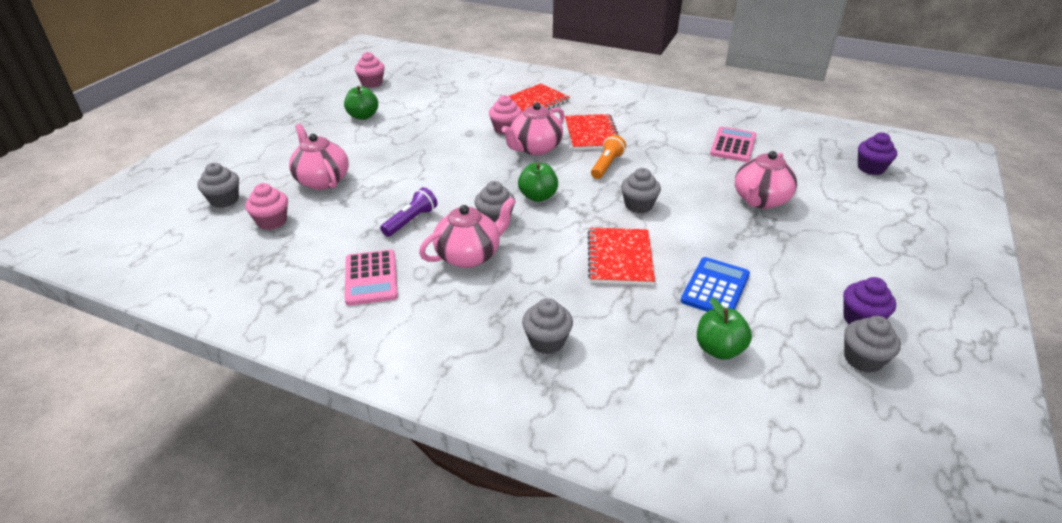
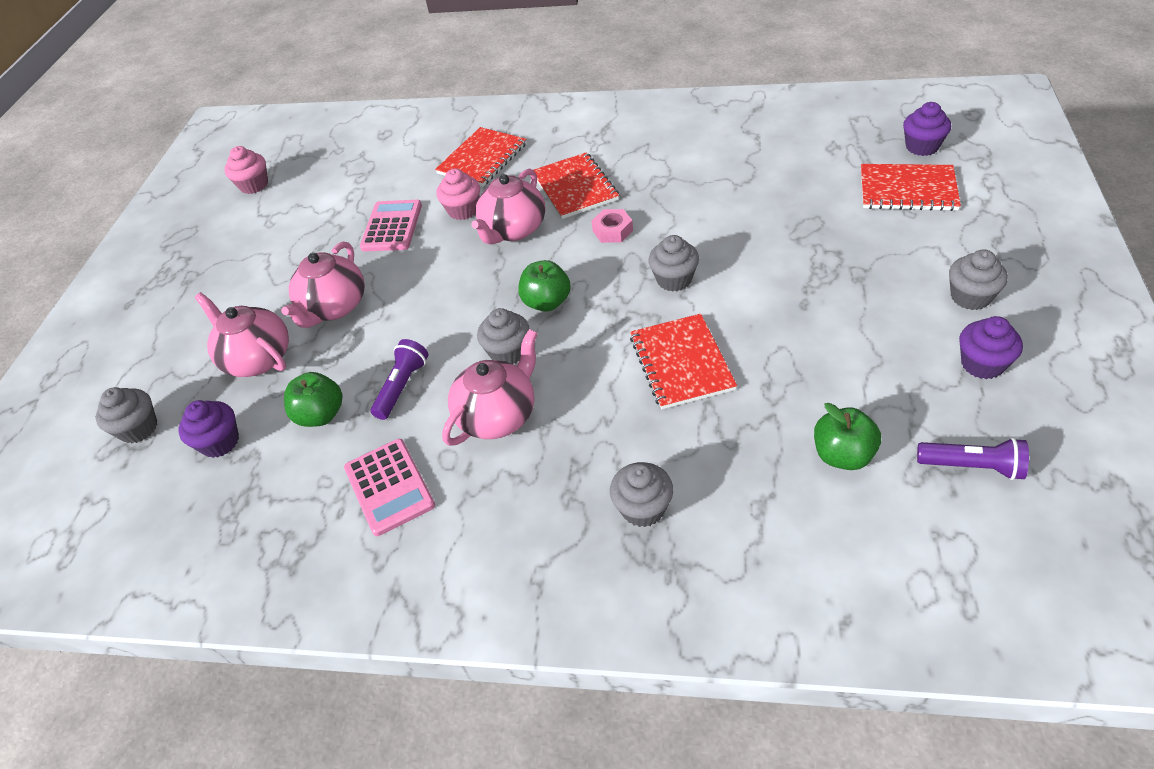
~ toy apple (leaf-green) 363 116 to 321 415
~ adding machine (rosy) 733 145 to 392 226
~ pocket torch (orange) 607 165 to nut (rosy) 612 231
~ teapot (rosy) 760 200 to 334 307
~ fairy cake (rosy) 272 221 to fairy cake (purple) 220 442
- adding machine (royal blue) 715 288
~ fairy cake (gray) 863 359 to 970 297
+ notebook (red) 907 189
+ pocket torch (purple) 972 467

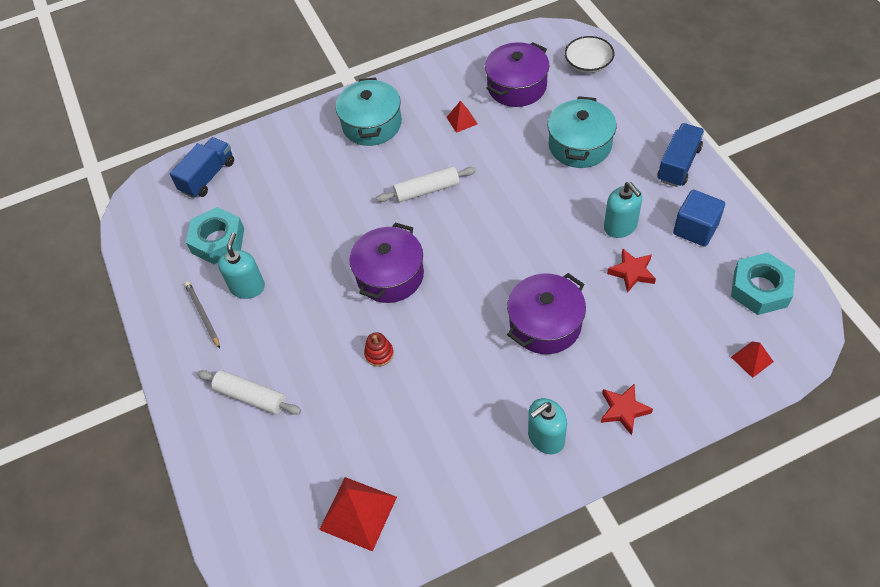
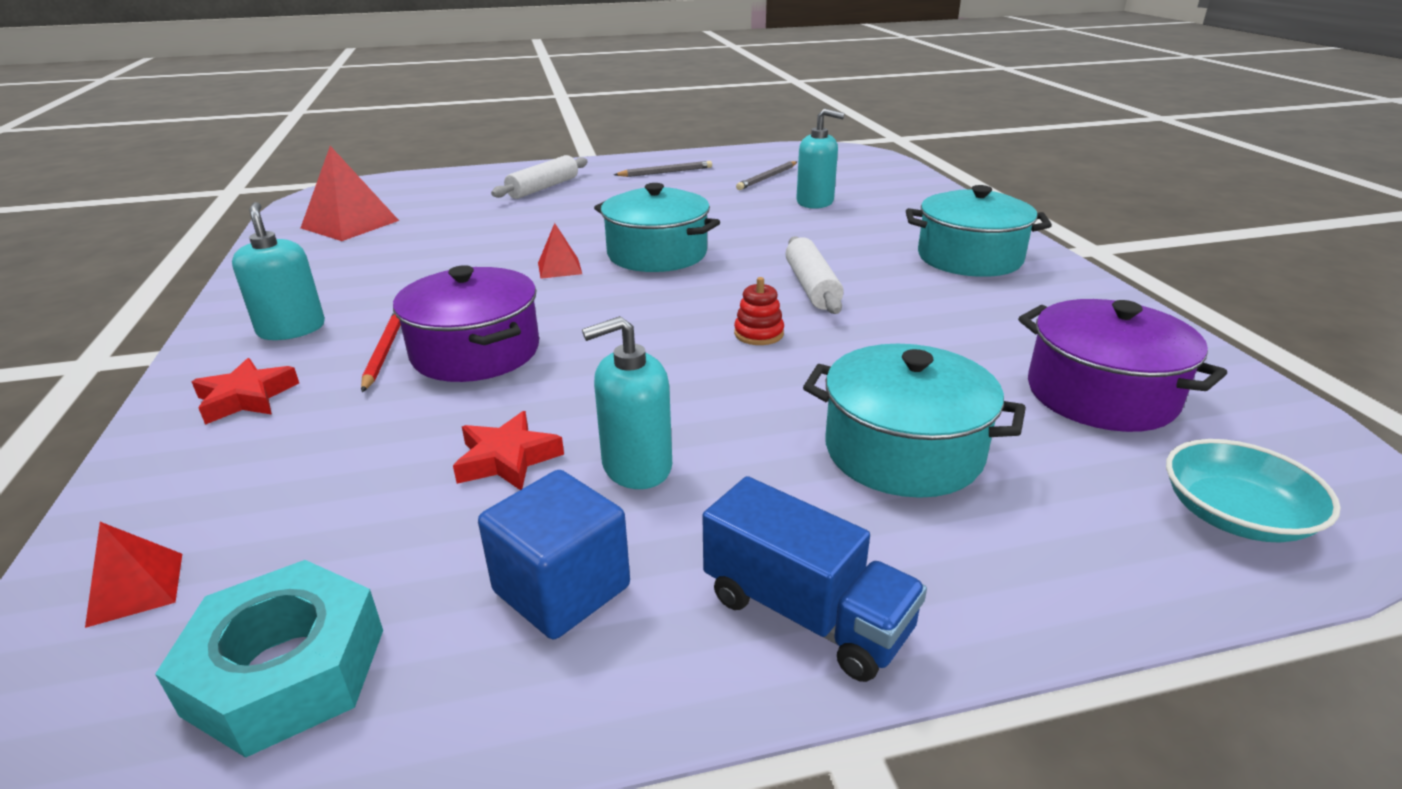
~ deep dish (white) 588 63 to deep dish (aqua) 1235 515
~ pyramid (red) 462 120 to 560 268
- truck (royal blue) 208 176
~ nut (aqua) 218 241 to lead pencil (gray) 767 178
~ pot (purple) 390 275 to pot (aqua) 657 254
~ pump bottle (aqua) 247 287 to 815 202
~ stacking toy (red) 379 354 to 758 334
+ lead pencil (red) 384 351

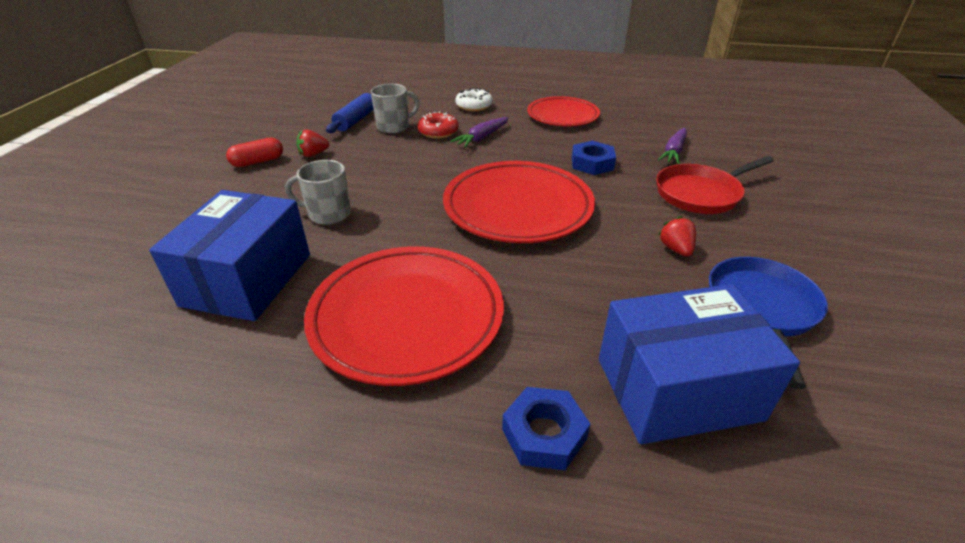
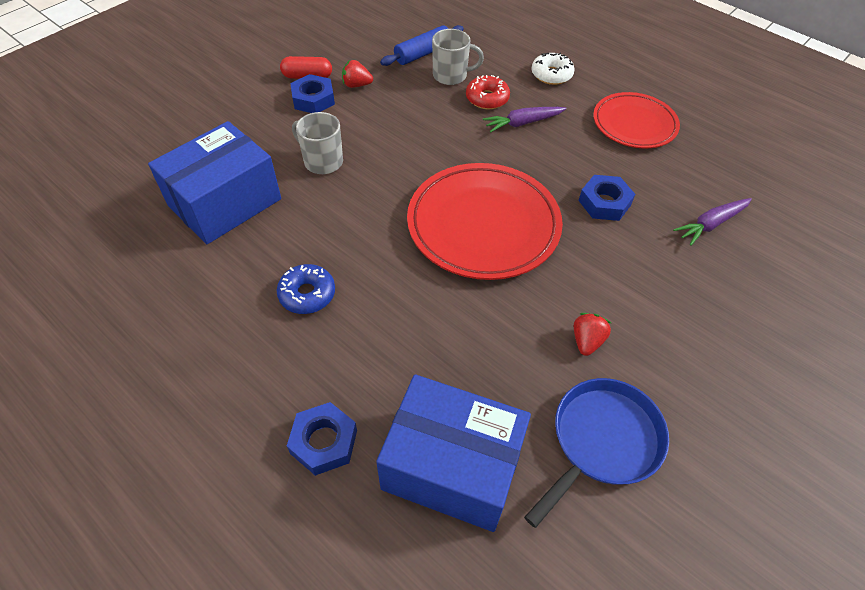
- frying pan (red) 701 193
~ plate (red) 407 317 to donut (royal blue) 307 294
+ nut (royal blue) 313 99

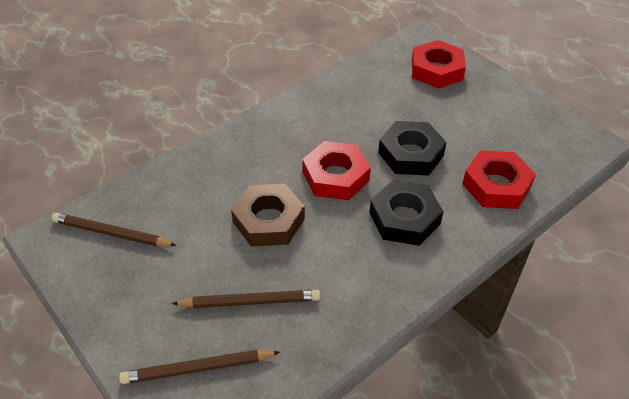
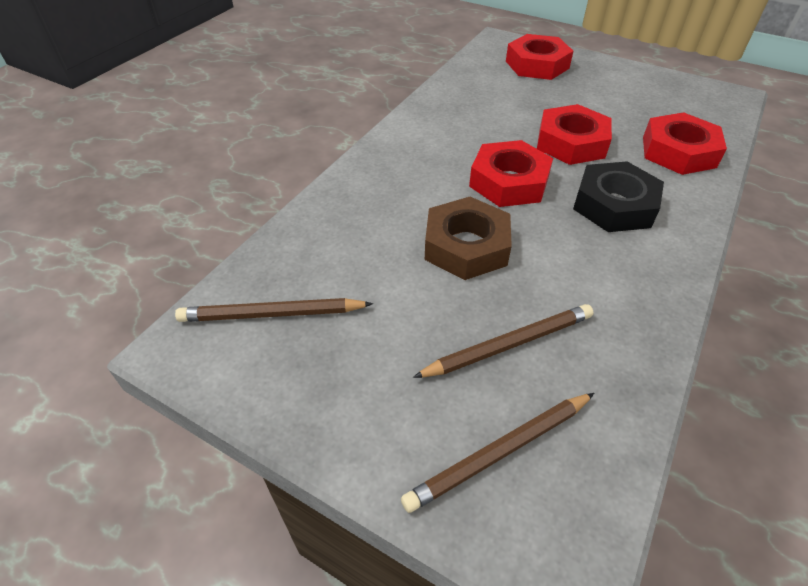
~ nut (black) 411 154 to nut (red) 571 143

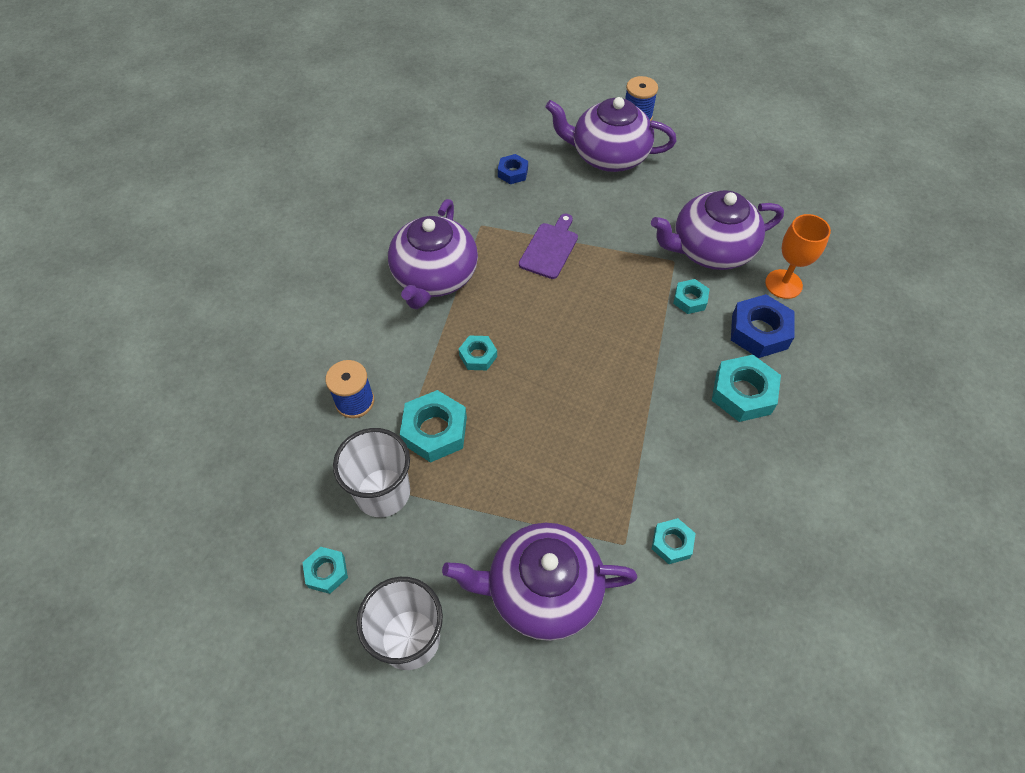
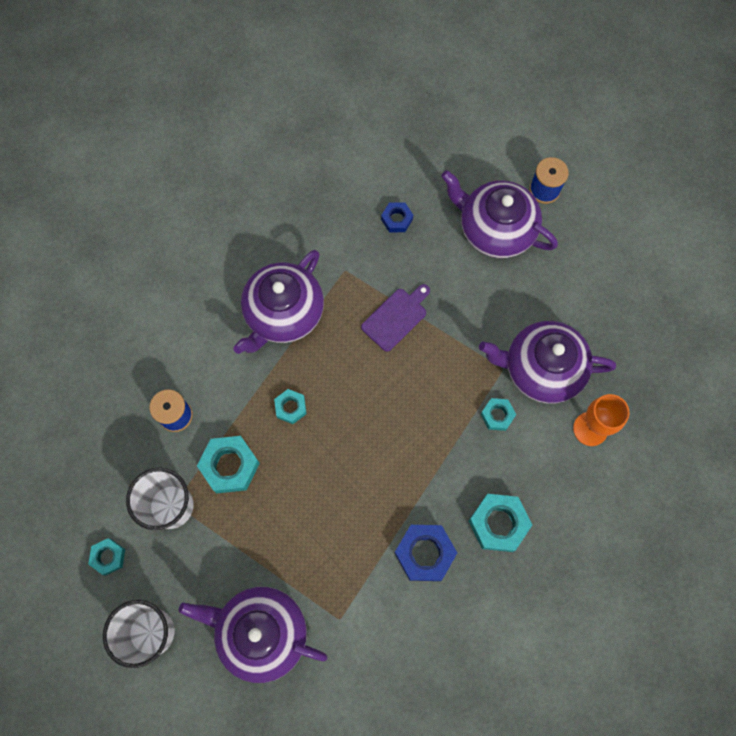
~ nut (royal blue) 759 331 to 425 553
- nut (aqua) 672 543

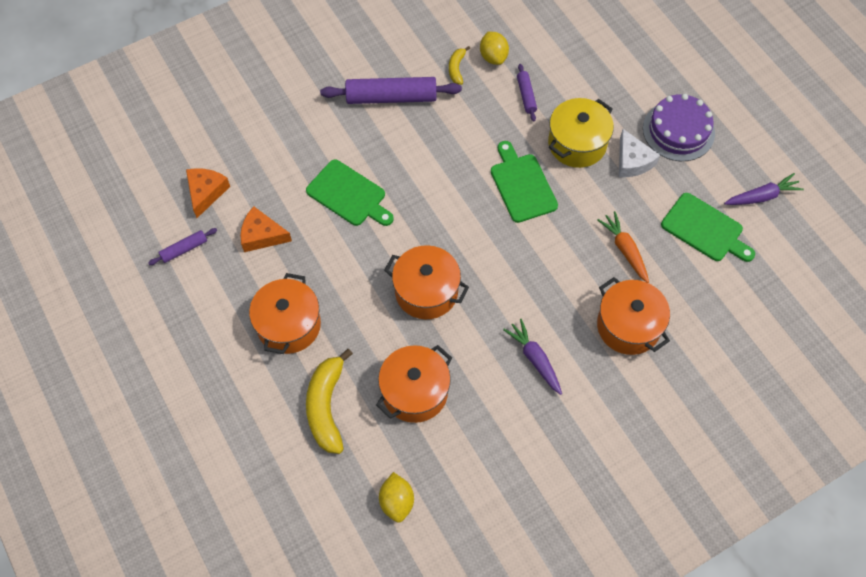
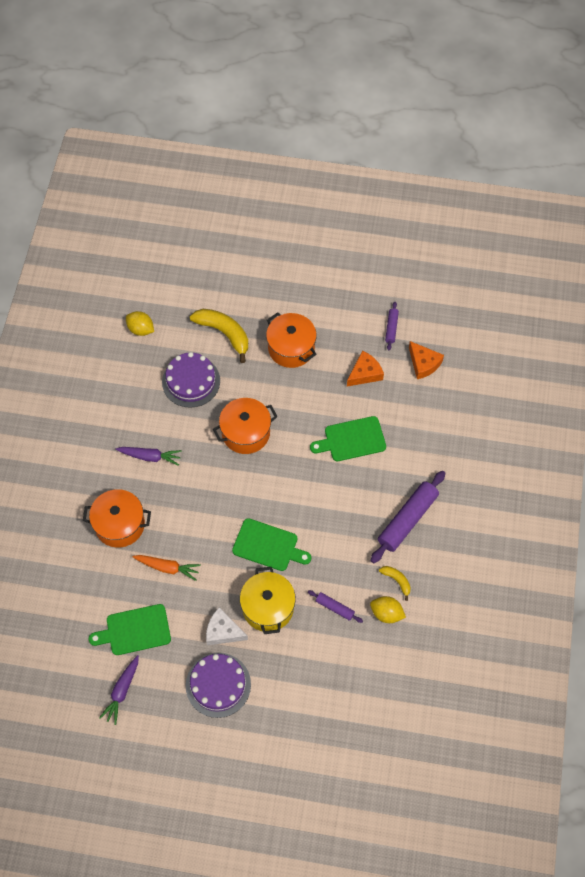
~ pot (orange) 415 392 to cake (purple) 191 381

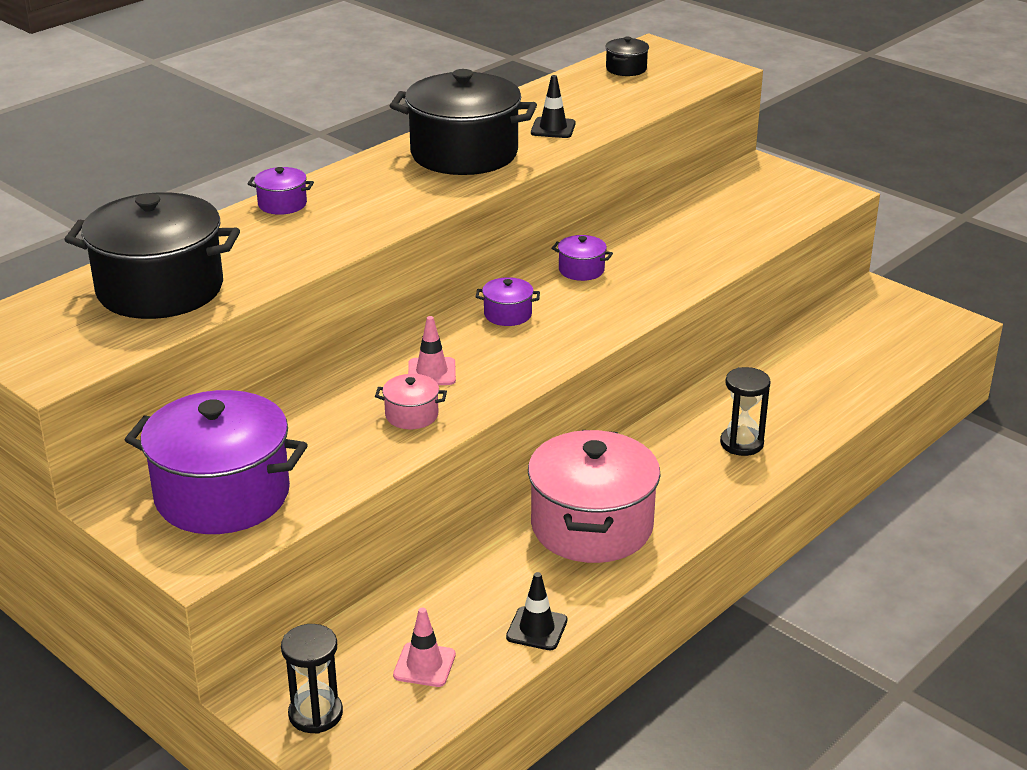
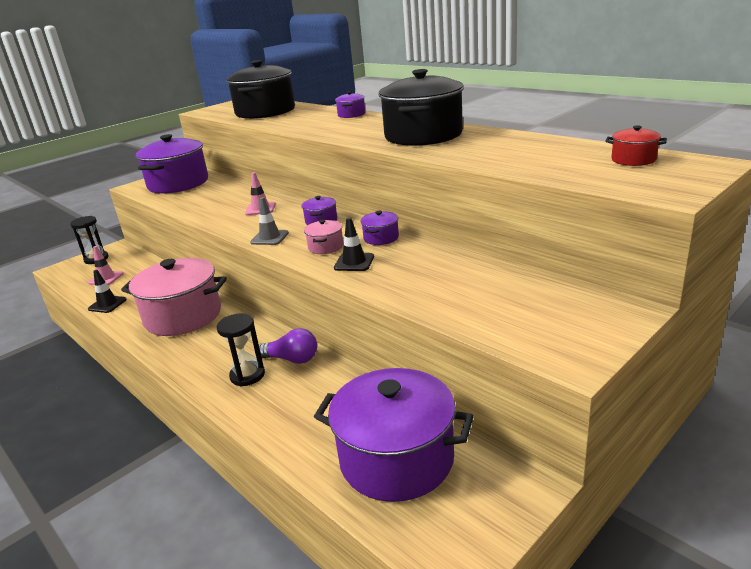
~ pot (black) 626 69 to pot (red) 633 160
~ traffic cone (black) 553 128 to 354 262
~ pot (rosy) 411 415 to 325 247
+ traffic cone (gray) 269 238
+ light bulb (purple) 291 359
+ pot (purple) 396 459

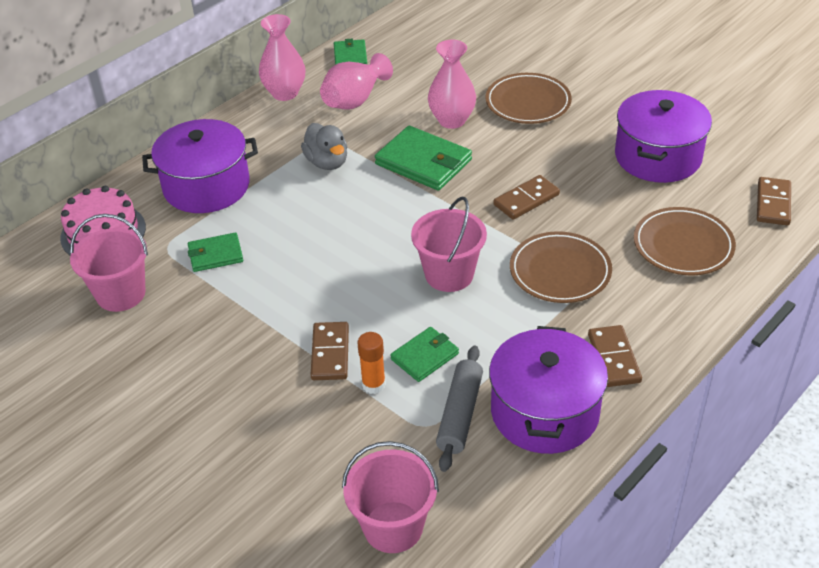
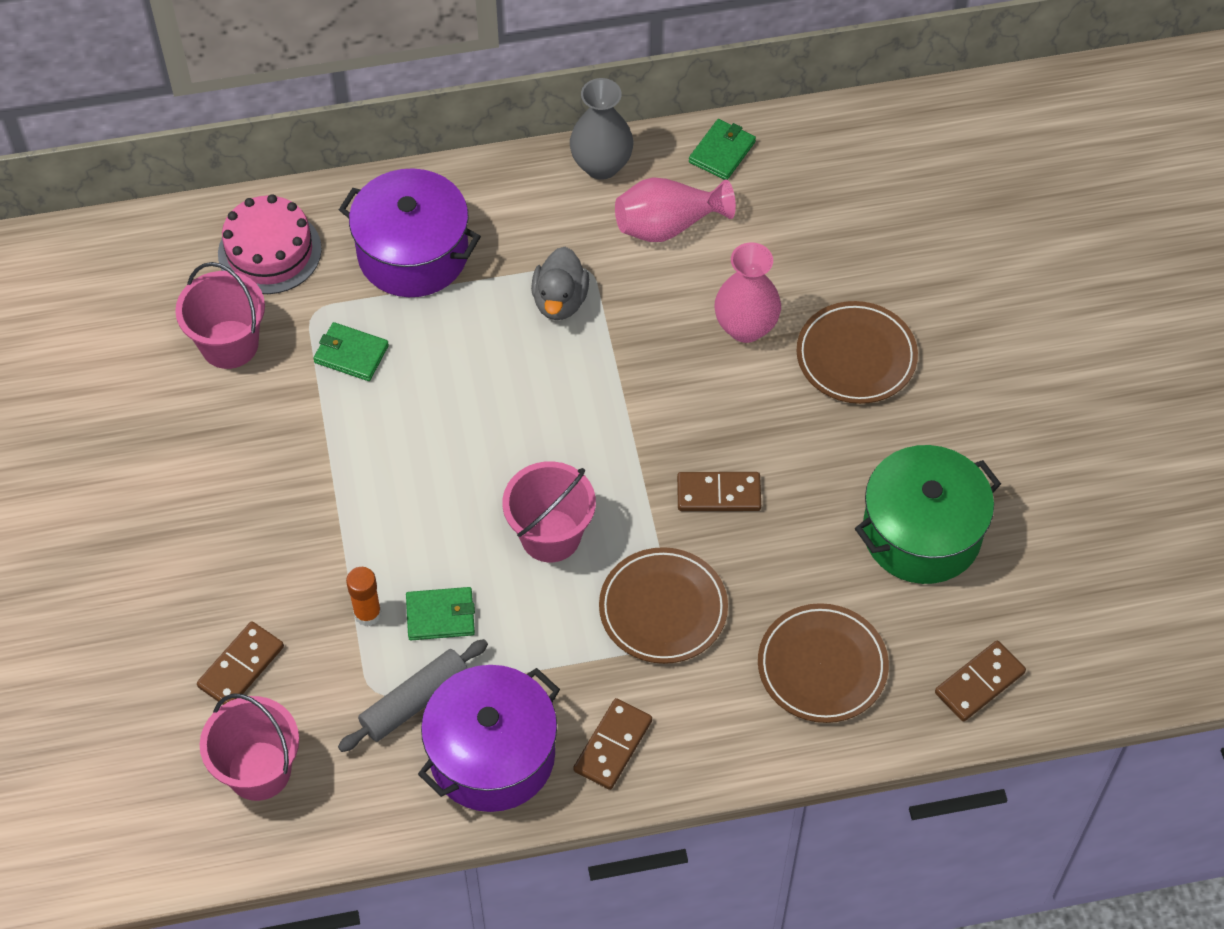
~ flower vase (rosy) 285 93 to flower vase (gray) 601 165
~ pot (purple) 658 157 to pot (leaf-green) 922 533
- card wallet (leaf-green) 423 162
~ domino piece (brown) 330 353 to 241 667

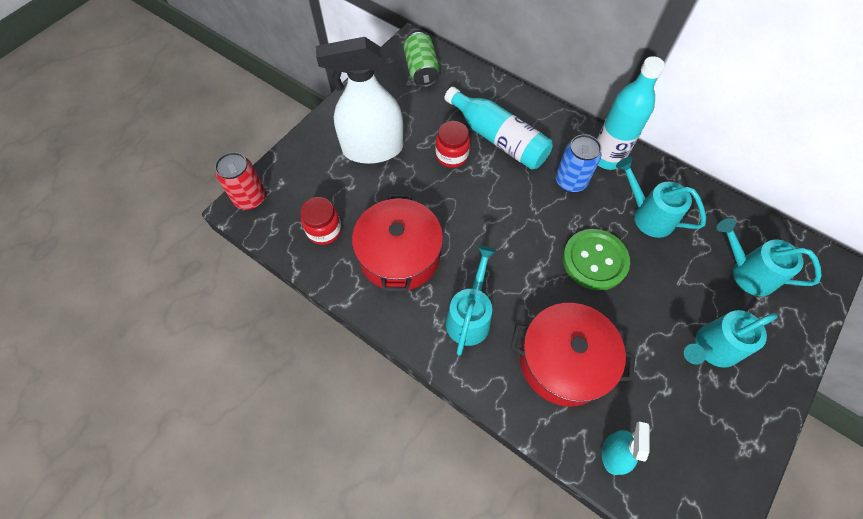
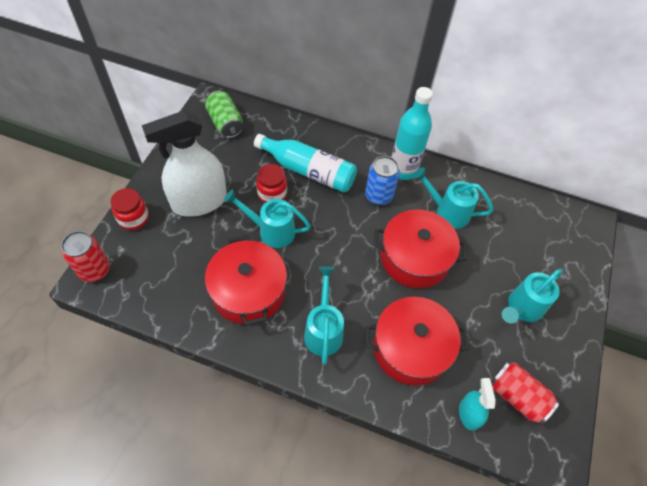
~ jam jar (red) 324 230 to 133 218
~ watering pot (aqua) 747 272 to 271 230
~ button (leaf-green) 594 260 to pot (red) 414 258
+ tin (red) 517 396

